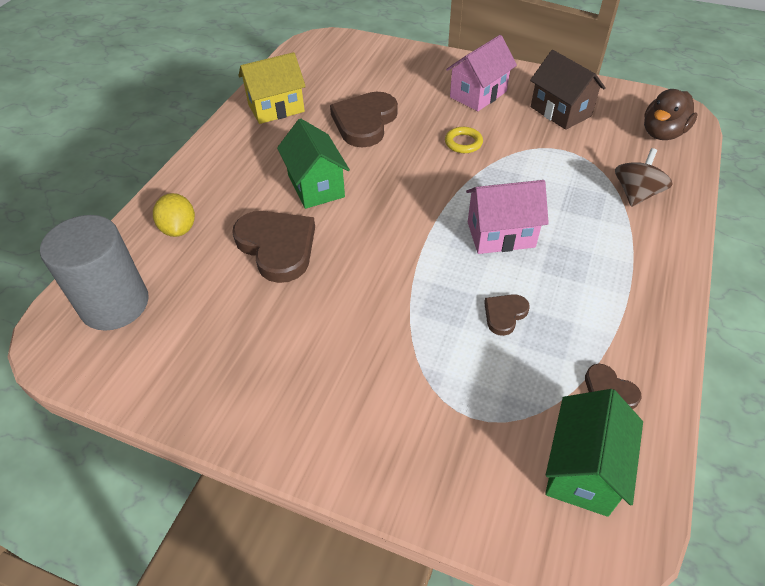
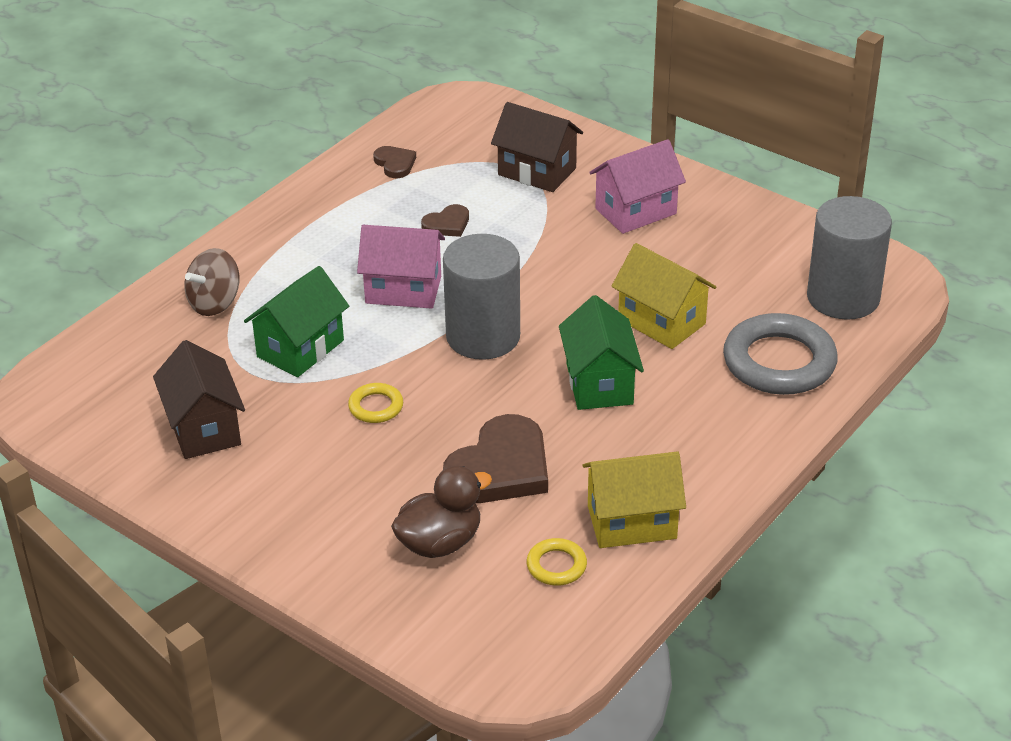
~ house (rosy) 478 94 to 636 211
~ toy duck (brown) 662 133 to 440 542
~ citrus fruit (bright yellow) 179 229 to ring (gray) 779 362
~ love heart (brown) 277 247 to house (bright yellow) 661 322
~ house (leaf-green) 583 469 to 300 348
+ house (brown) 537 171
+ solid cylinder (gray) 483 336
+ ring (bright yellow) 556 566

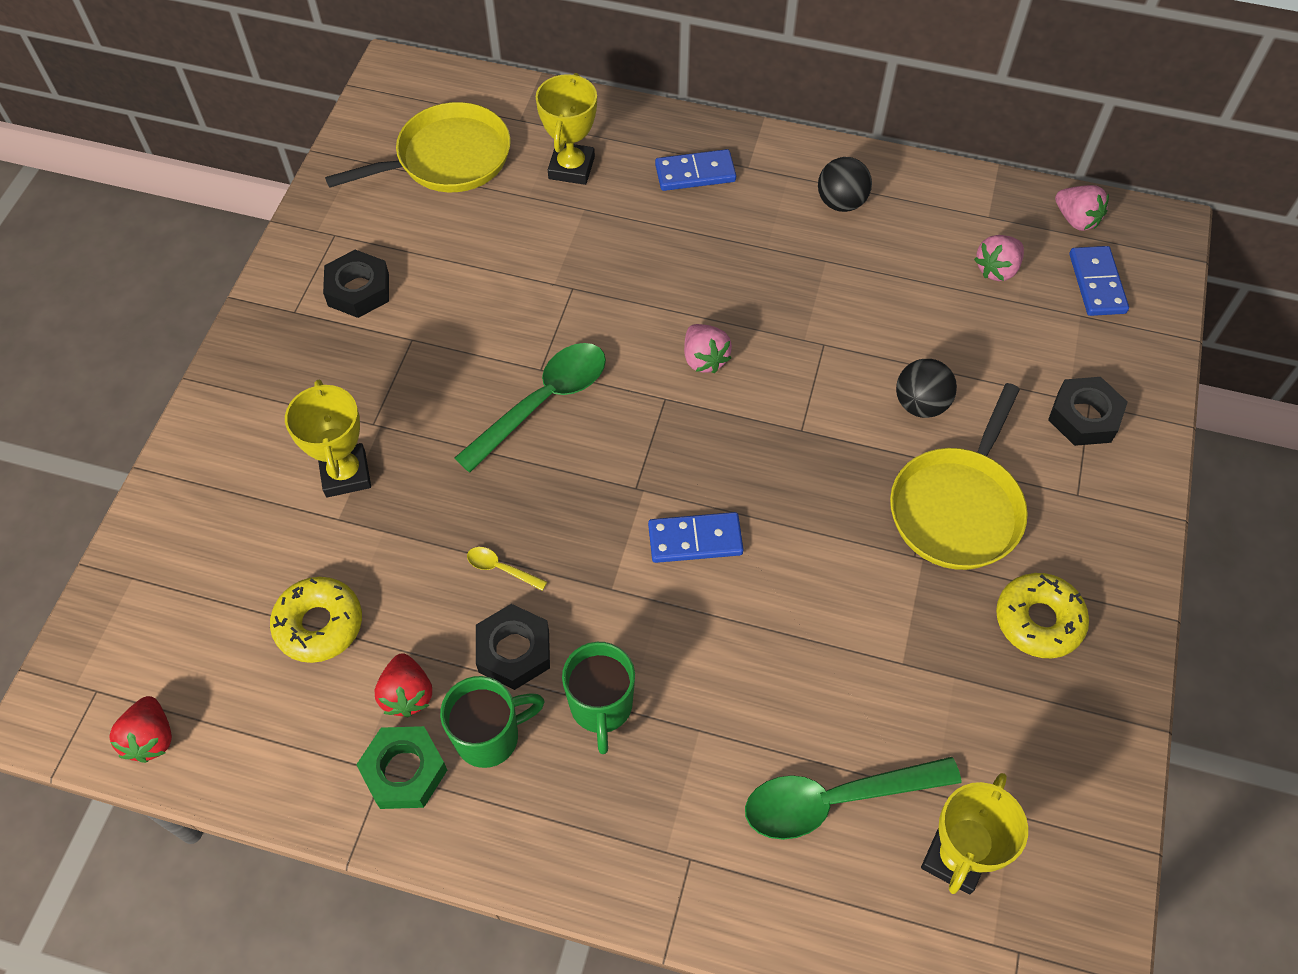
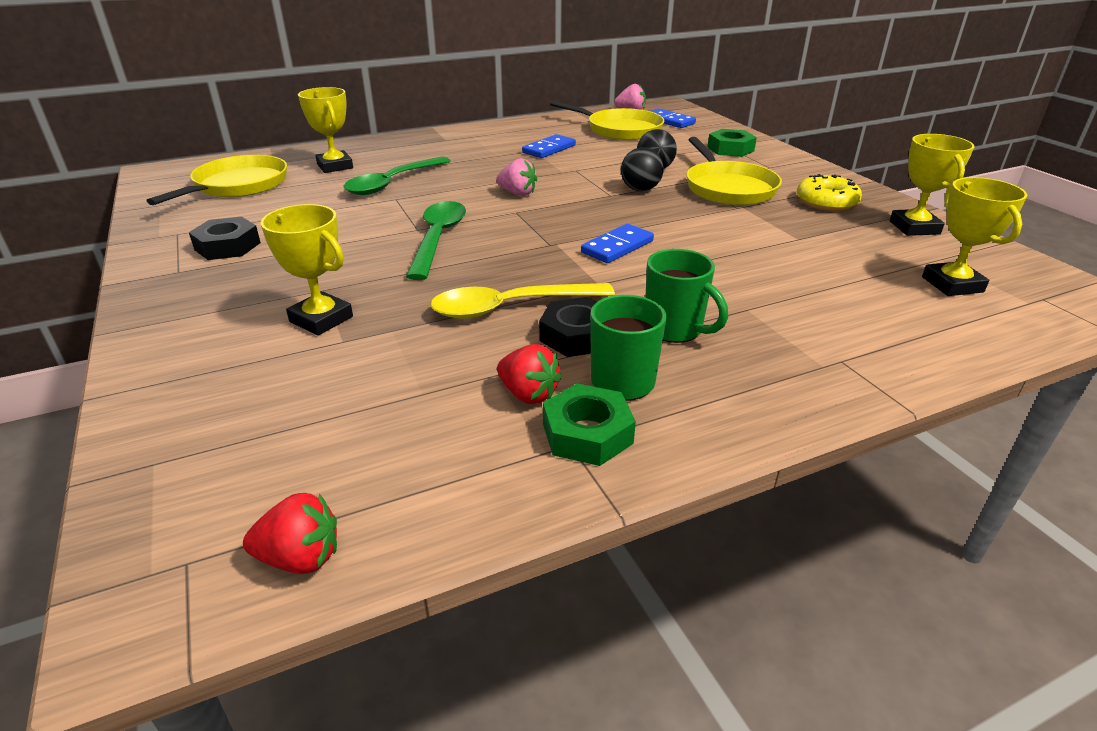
~ domino piece (royal blue) 695 173 to 549 149
~ ball (black) 841 202 to 640 190
~ toy strawberry (rosy) 997 269 to frying pan (bright yellow) 620 130
~ nut (black) 1084 417 to nut (leaf-green) 730 149
~ spoon (bright yellow) 501 568 = 510 307 x2.34
- donut (bright yellow) 319 624
~ toy strawberry (red) 151 738 = 300 558 45 degrees counterclockwise
~ spoon (leaf-green) 835 800 to 393 183
+ award cup (bright yellow) 914 228

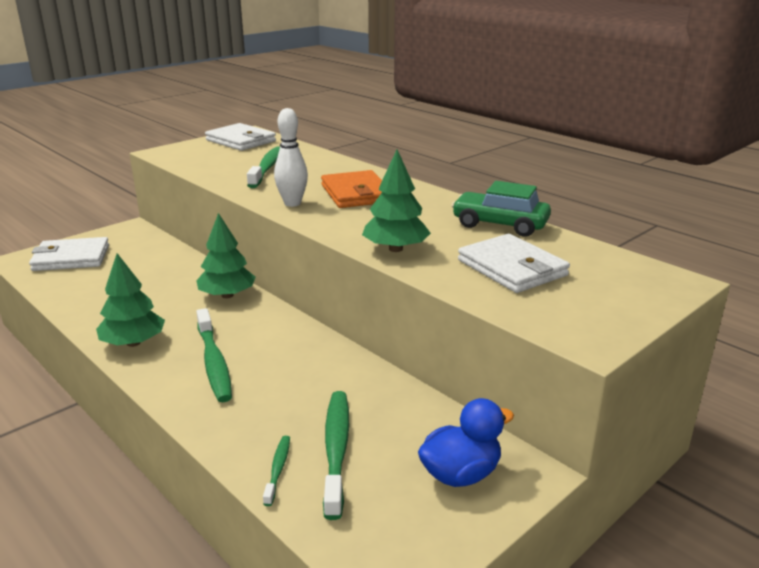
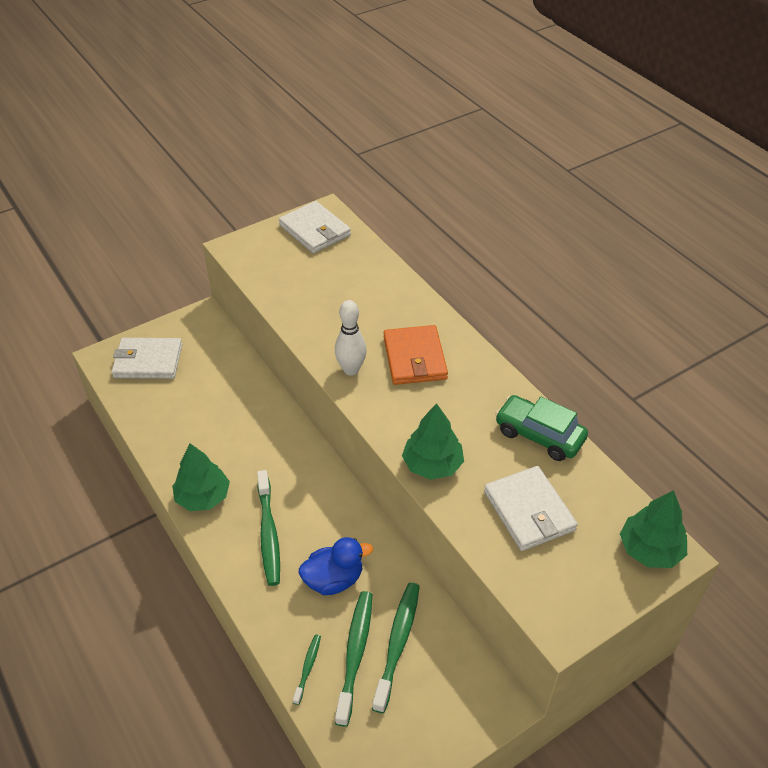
~ toothbrush (leaf-green) 267 168 to 397 643
~ fir tree (leaf-green) 227 295 to 650 549
~ toy duck (royal blue) 460 474 to 334 580

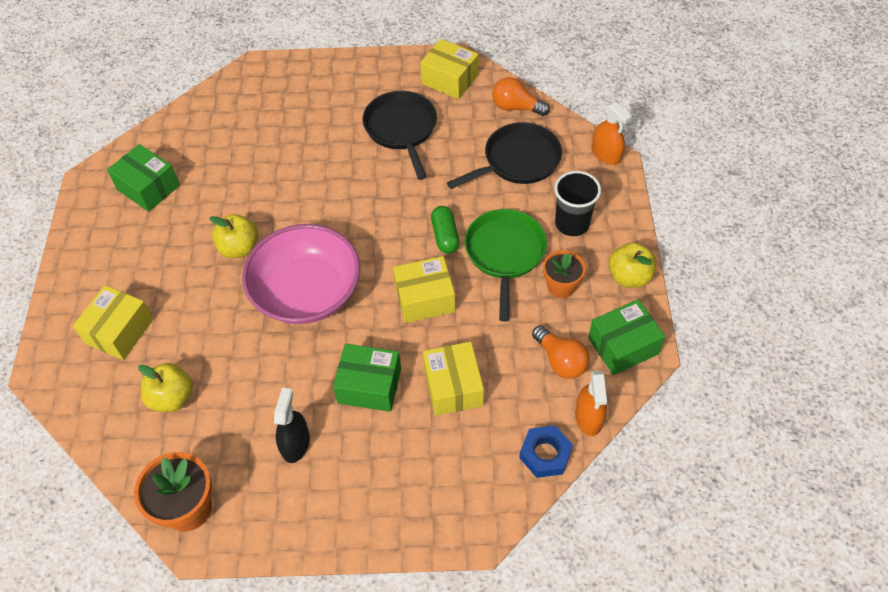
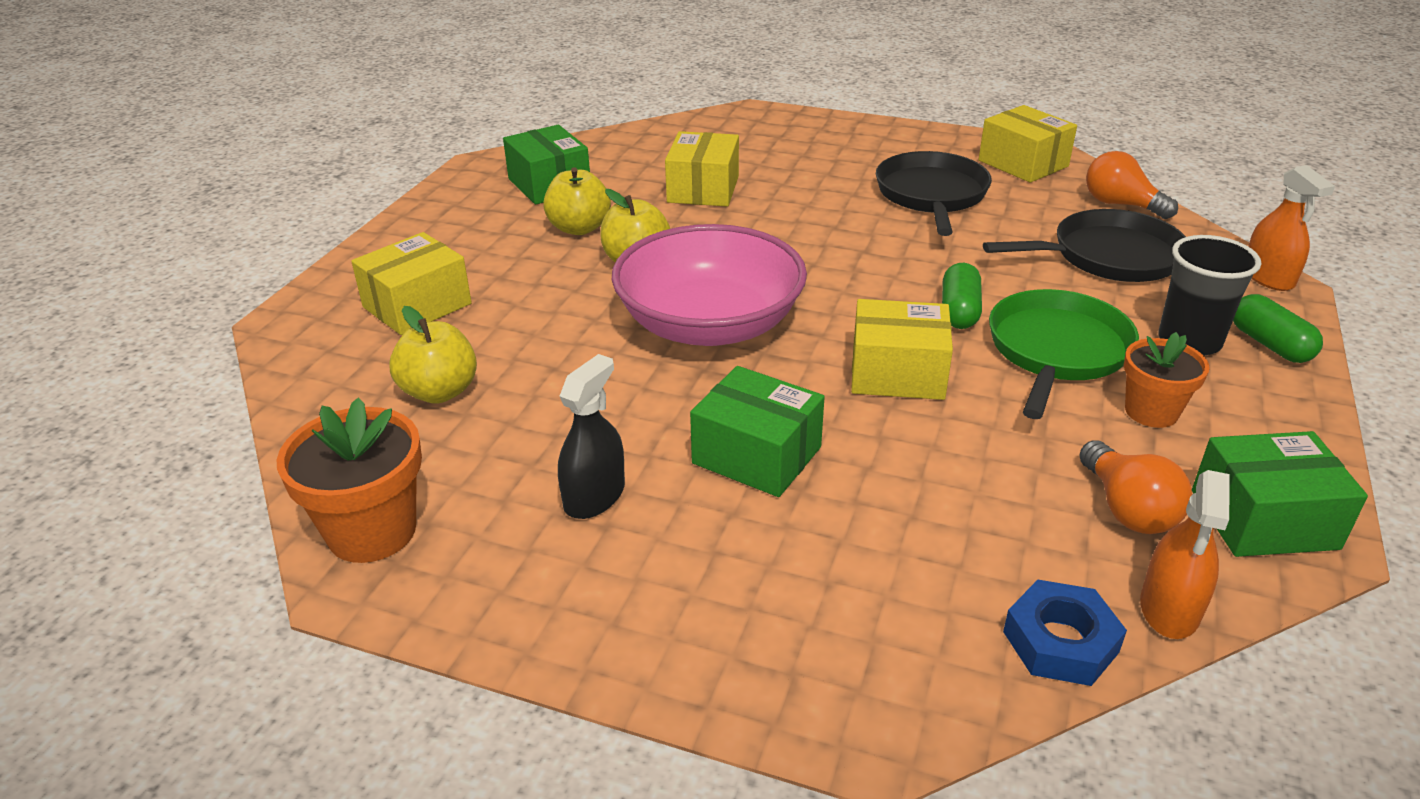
~ toy apple (bright yellow) 629 277 to 579 228
~ package (bright yellow) 453 387 to 703 189
+ capsule (leaf-green) 1269 344

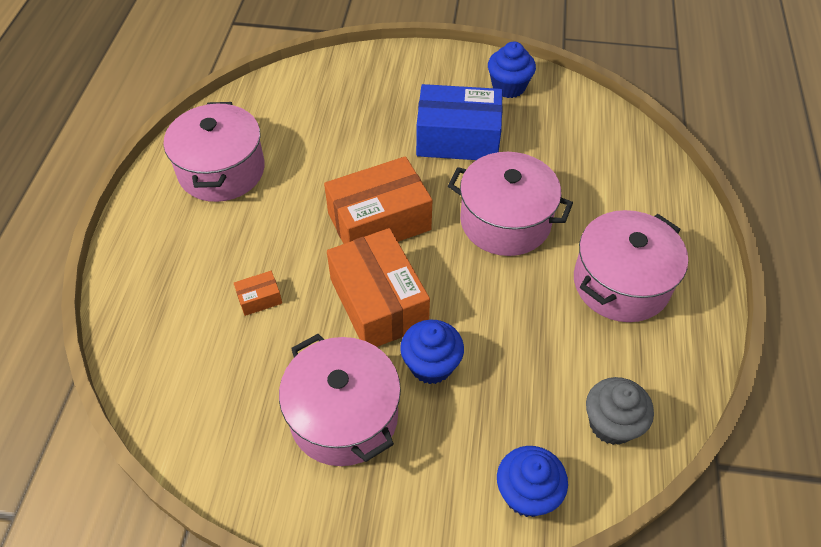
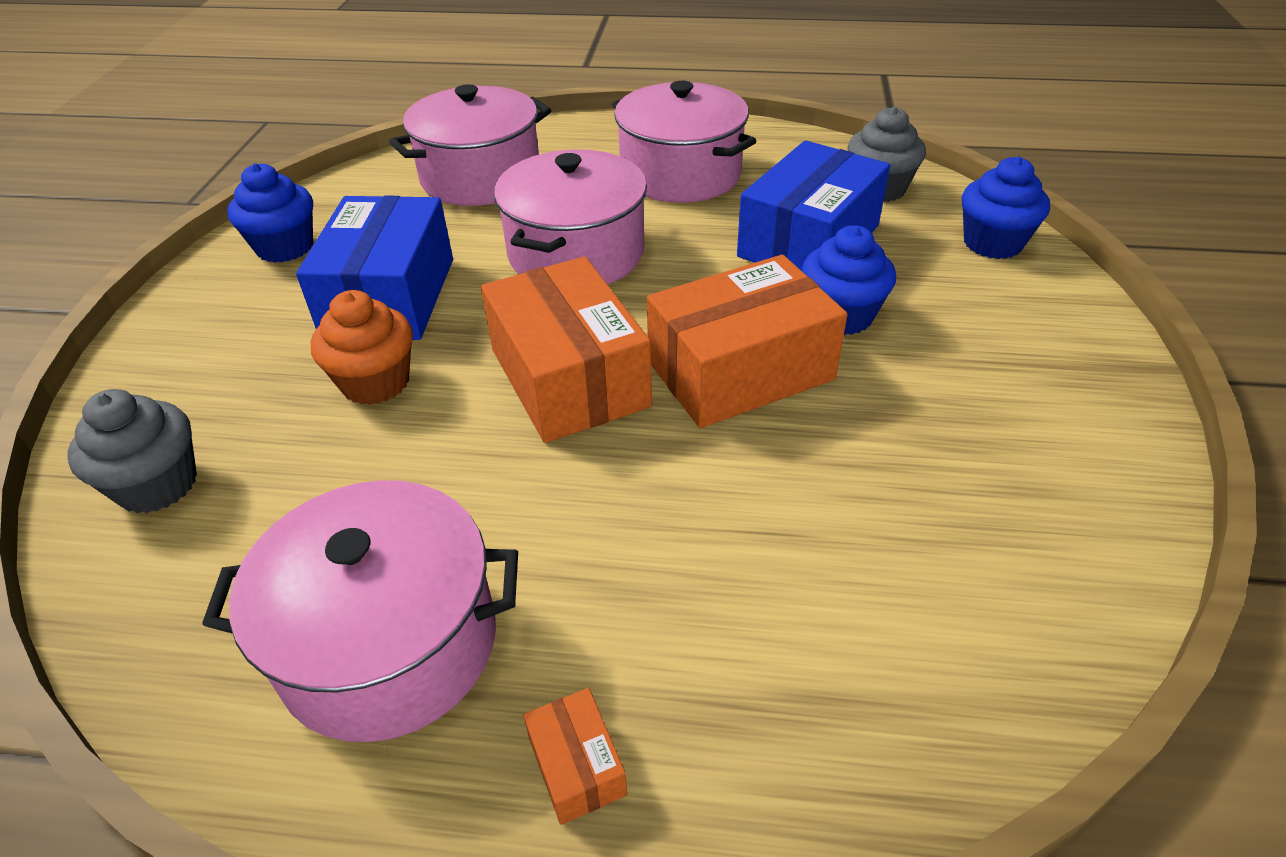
~ package (orange) 259 298 to 576 766
~ pot (rosy) 344 416 to 481 177
+ package (royal blue) 808 241
+ fairy cake (orange) 375 382
+ fairy cake (gray) 157 485

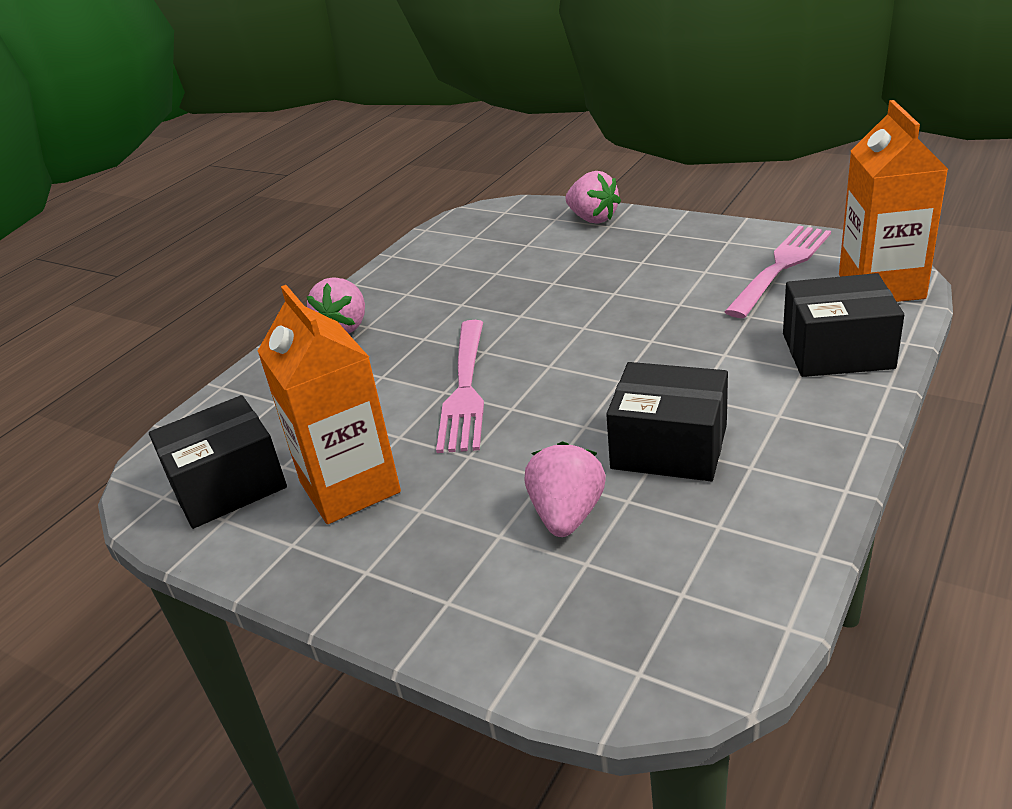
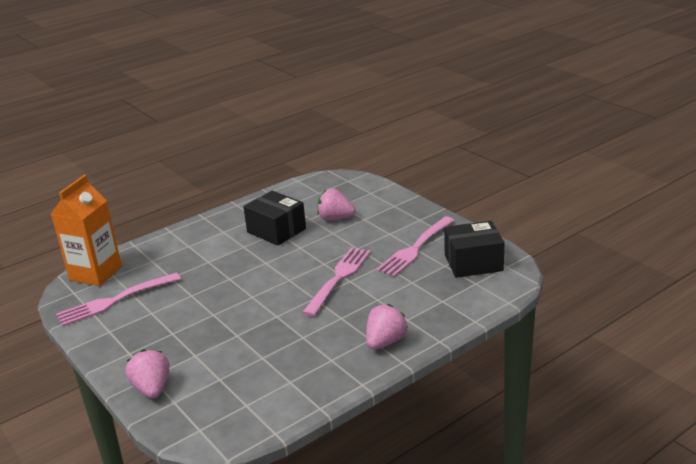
- package (black) 837 351
~ juice carton (orange) 350 487 to table fork (rosy) 415 248
~ toy strawberry (rosy) 567 515 = 335 218 75 degrees clockwise

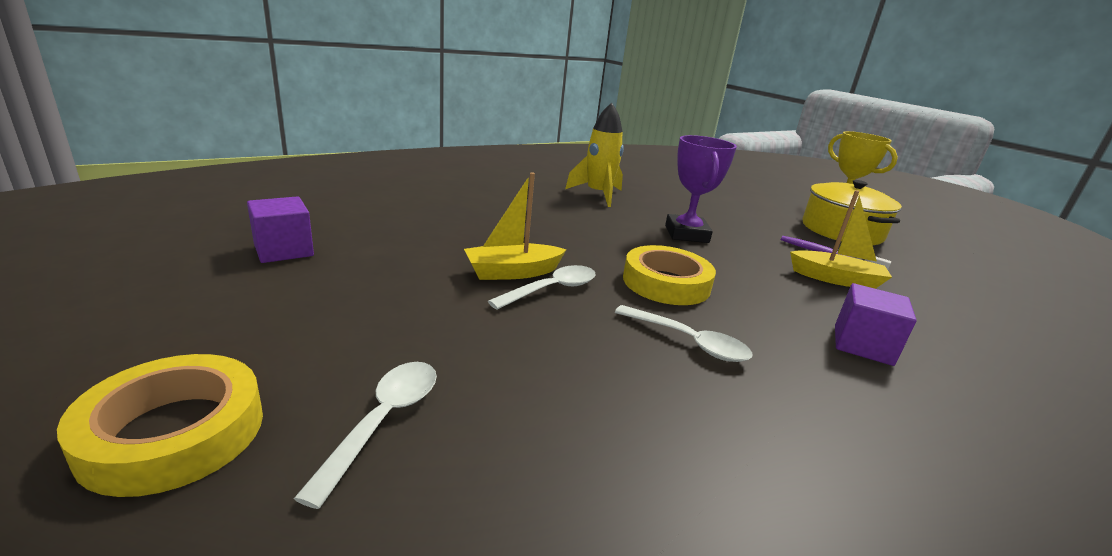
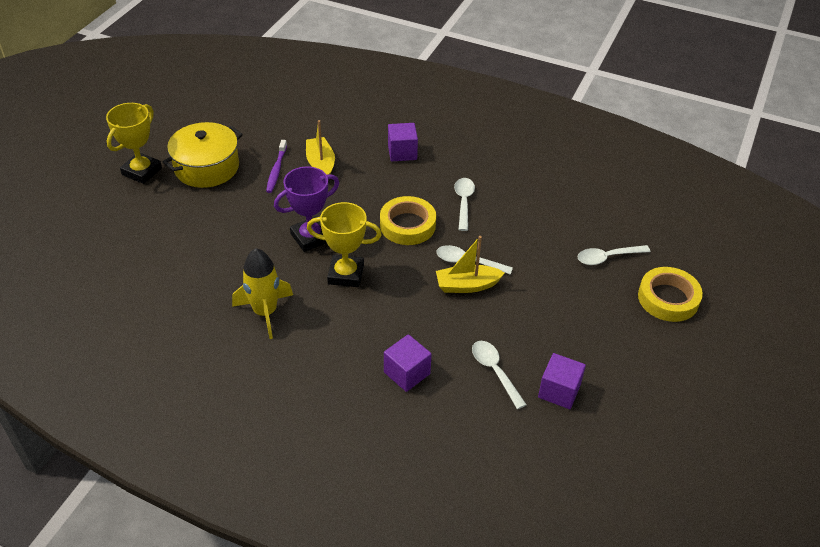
~ toy boat (bright yellow) 512 272 = 467 285 135 degrees clockwise
+ award cup (bright yellow) 346 274
+ block (purple) 407 373
+ spoon (white) 494 371

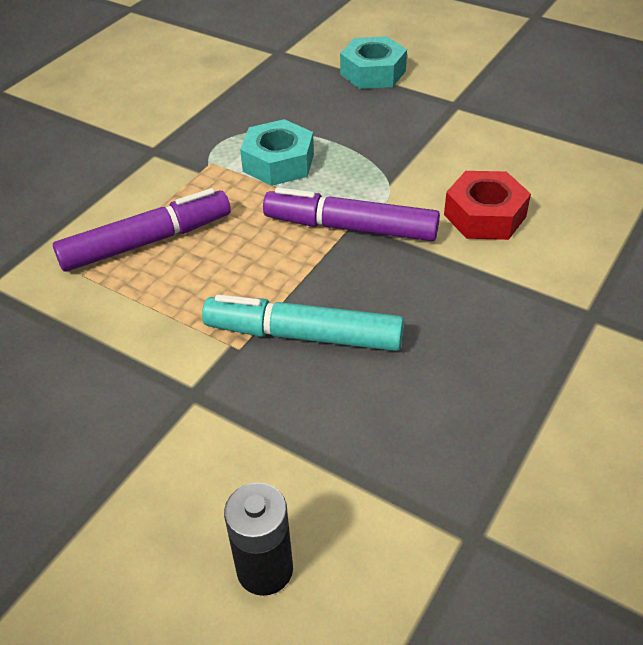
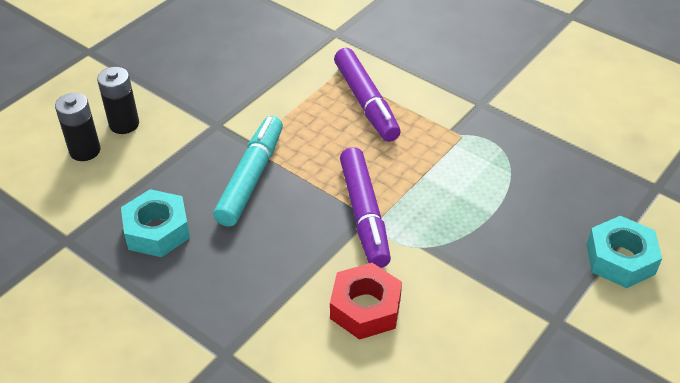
~ nut (aqua) 278 162 to 157 230
~ marker (purple) 350 227 = 364 214 150 degrees clockwise
+ AA battery (black) 124 124

